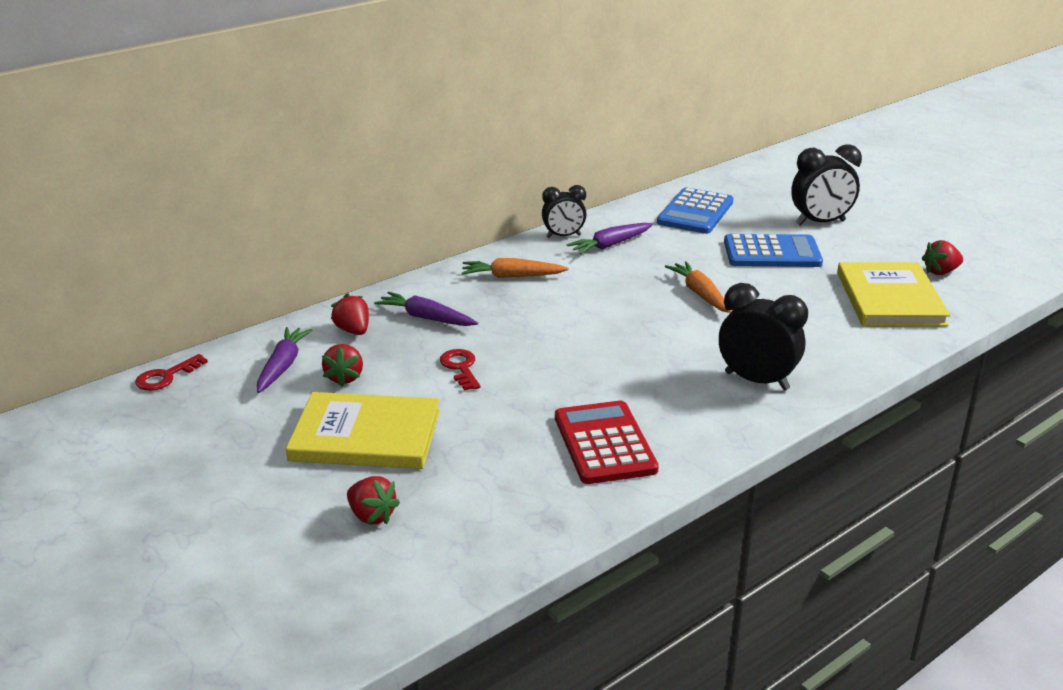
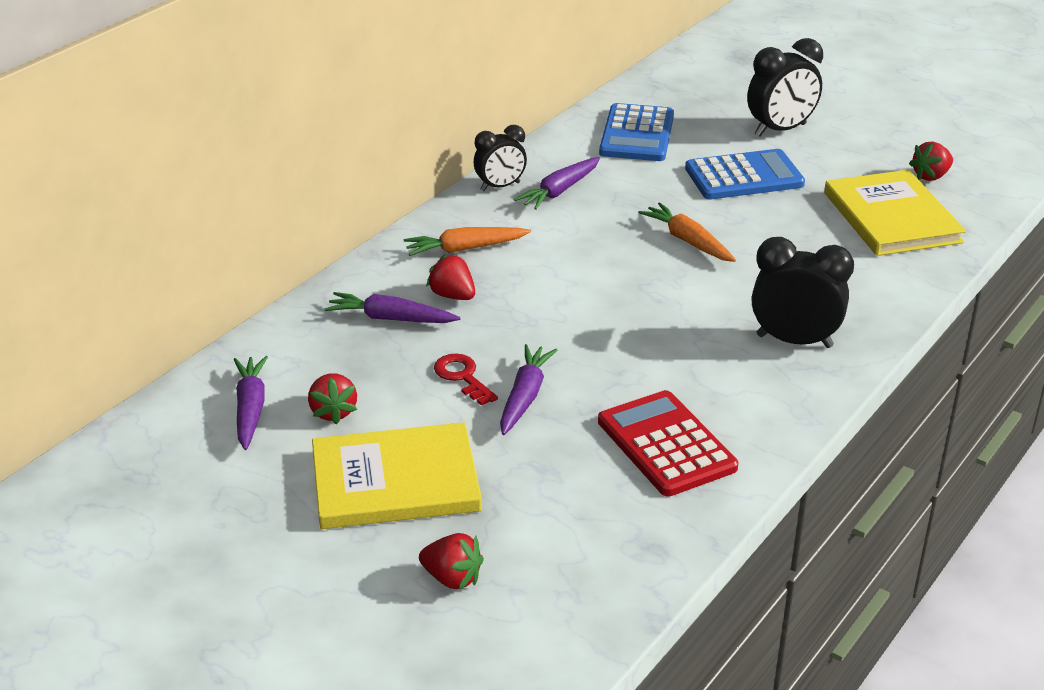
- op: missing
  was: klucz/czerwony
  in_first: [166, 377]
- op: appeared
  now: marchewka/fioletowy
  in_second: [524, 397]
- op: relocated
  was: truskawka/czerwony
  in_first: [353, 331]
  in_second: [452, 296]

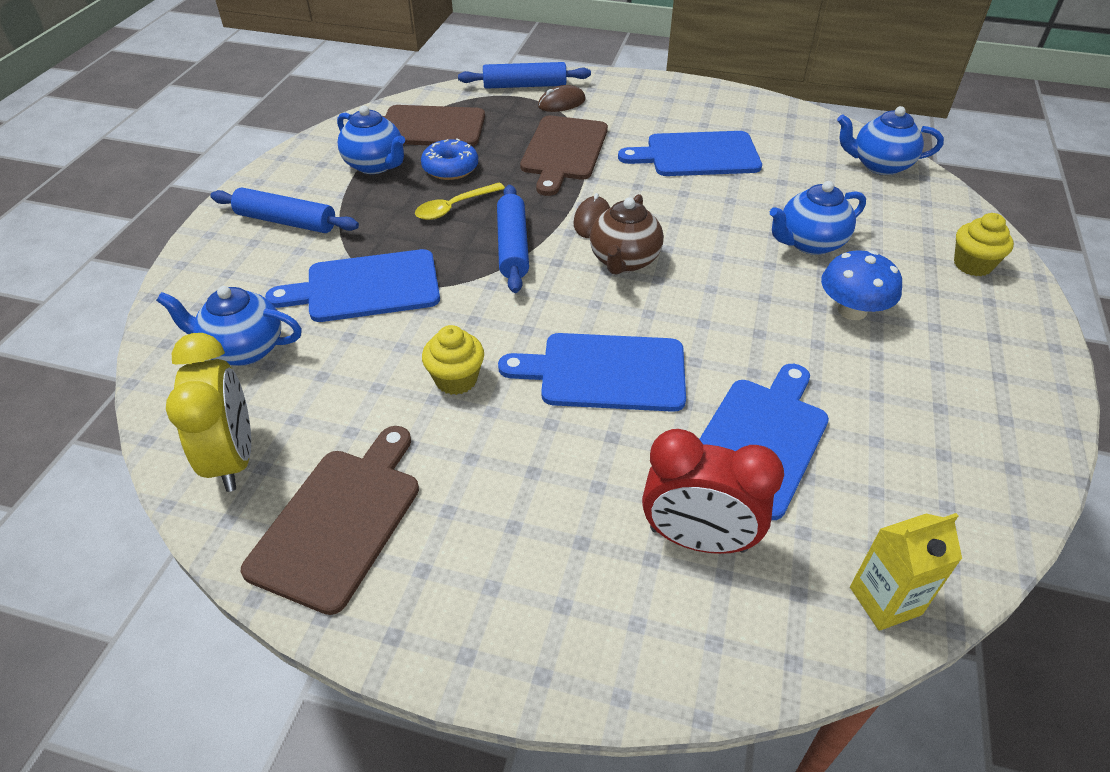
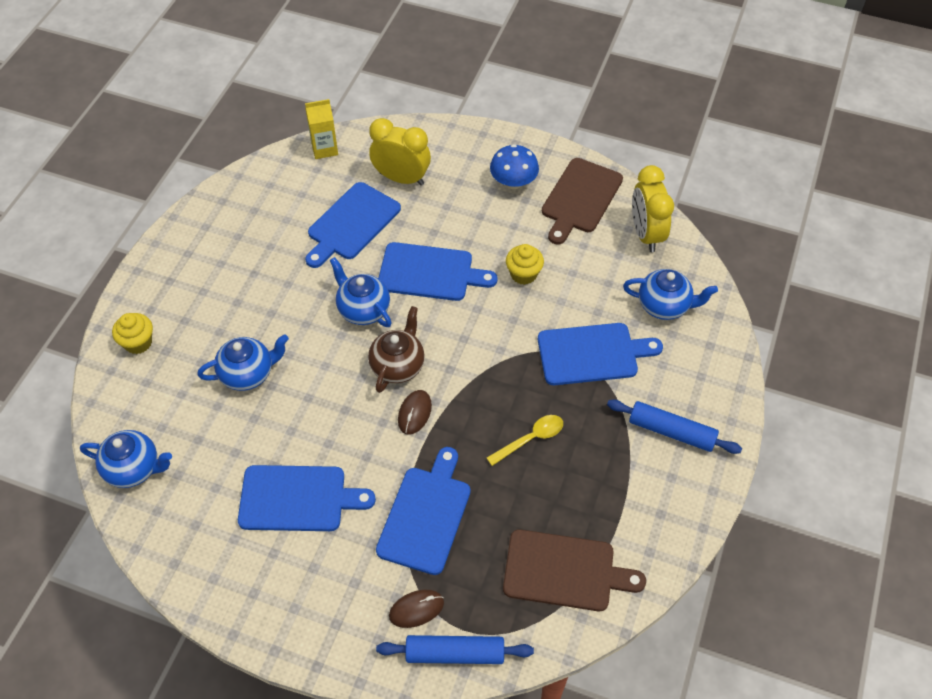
- op: missing
  was: donut/niebieski
  in_first: [450, 168]
- op: missing
  was: wałek do ciasta/niebieski
  in_first: [513, 246]
- op: relocated
  was: imbryk/niebieski
  in_first: [375, 165]
  in_second: [363, 310]
- op: relocated
  was: grzyb/niebieski
  in_first: [852, 310]
  in_second: [513, 182]
- op: colour
  was: deska do krojenia/brązowy
  now: deska do krojenia/niebieski
  in_first: [564, 151]
  in_second: [425, 515]
- op: colour
  was: budzik/czerwony
  now: budzik/żółty
  in_first: [698, 539]
  in_second: [401, 178]

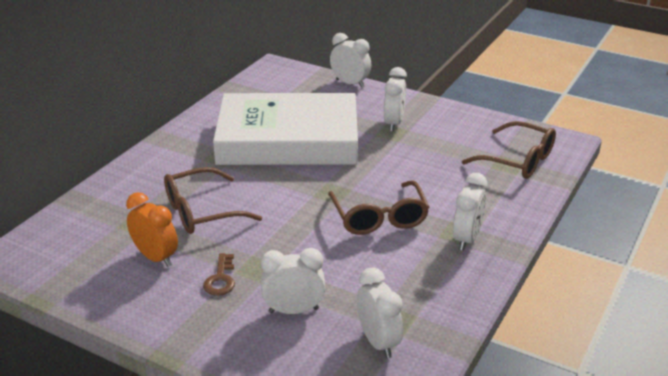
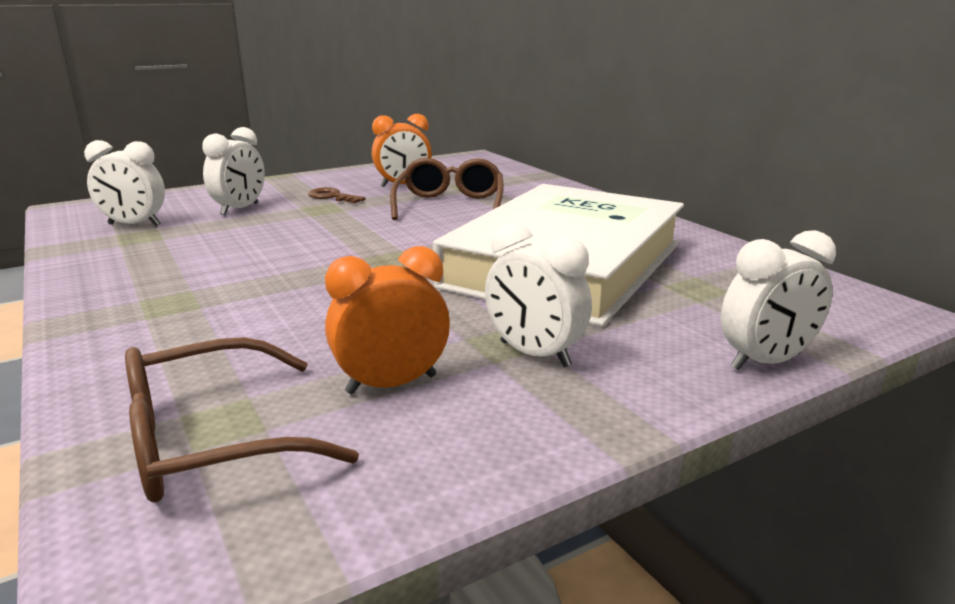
- op: missing
  was: okulary/brązowy
  in_first: [379, 218]
- op: missing
  was: budzik/biały
  in_first: [466, 239]
- op: appeared
  now: budzik/pomarańczowy
  in_second: [391, 384]

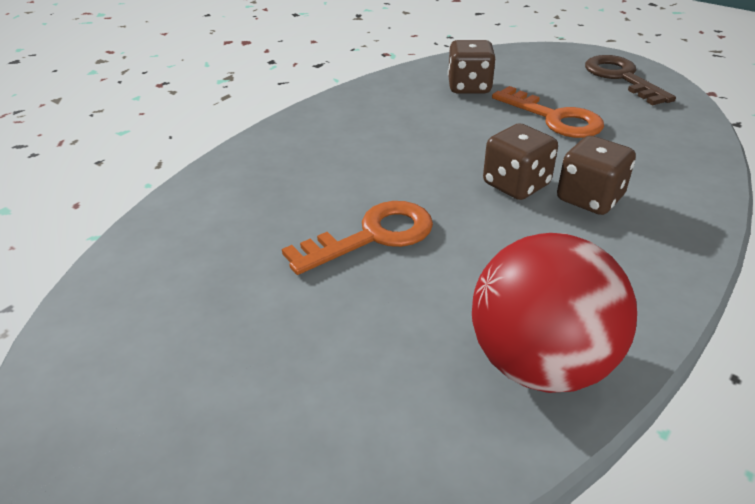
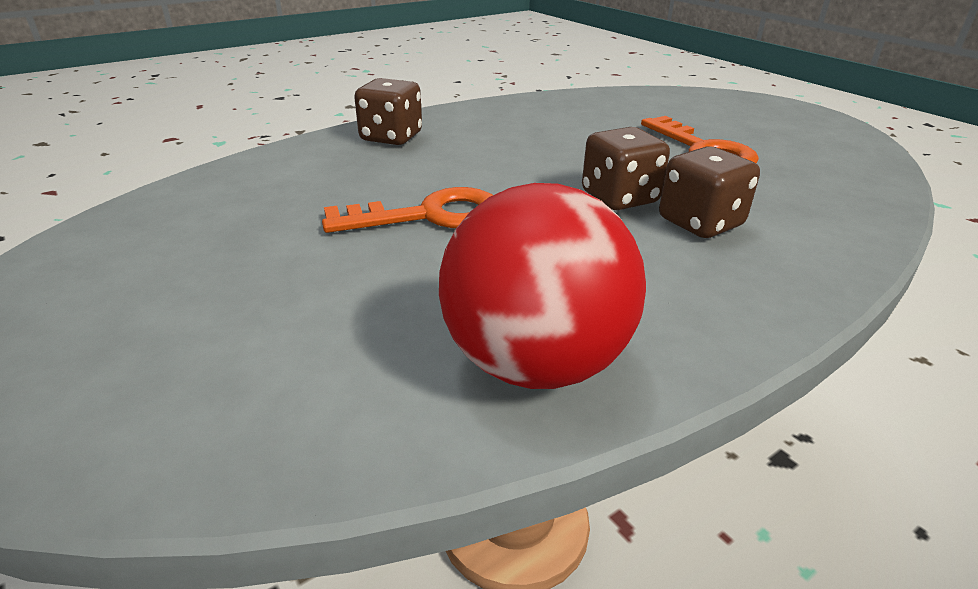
- op: missing
  was: klucz/brązowy
  in_first: [621, 78]
- op: relocated
  was: kostka do gry/brązowy
  in_first: [469, 87]
  in_second: [391, 137]

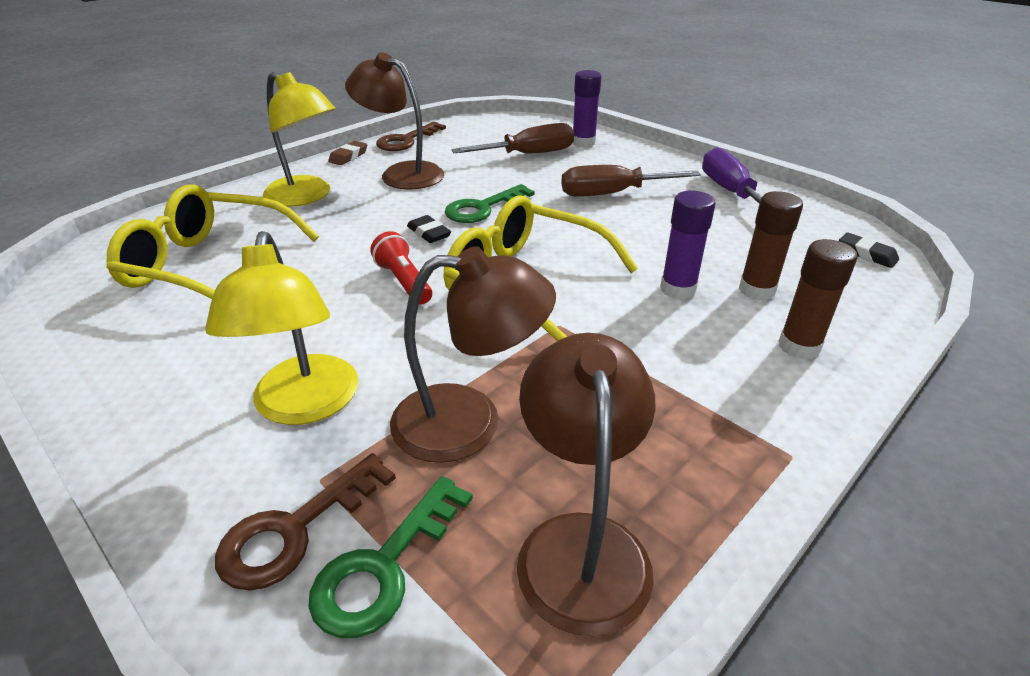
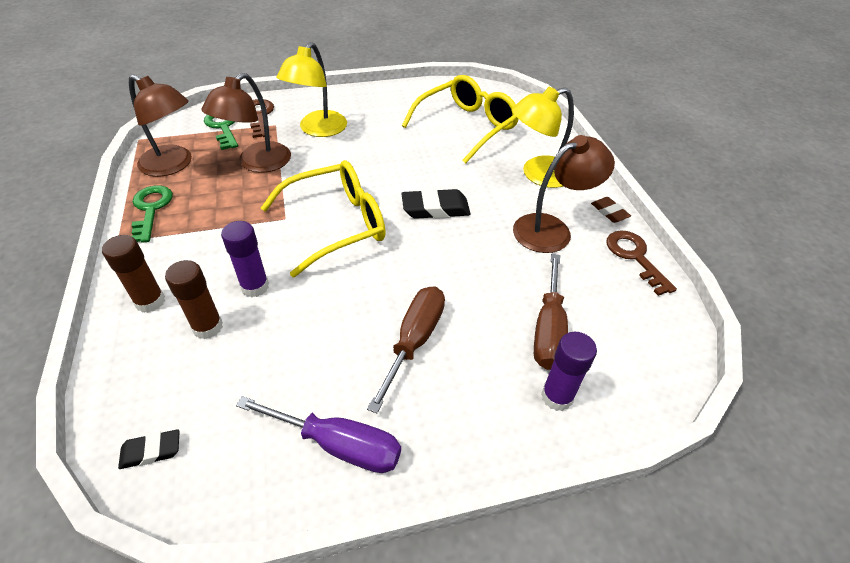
- op: missing
  was: latarka/czerwony
  in_first: [404, 281]
- op: relocated
  was: klucz/zielony
  in_first: [482, 208]
  in_second: [151, 209]
- op: spun
  was: lampka/żółty
  in_first: [304, 406]
  in_second: [318, 130]
  clockwise: -90
- op: size
  was: gumka do mazania/czarny
  in_first: [429, 233]
  in_second: [435, 209]
  ratio: 1.69

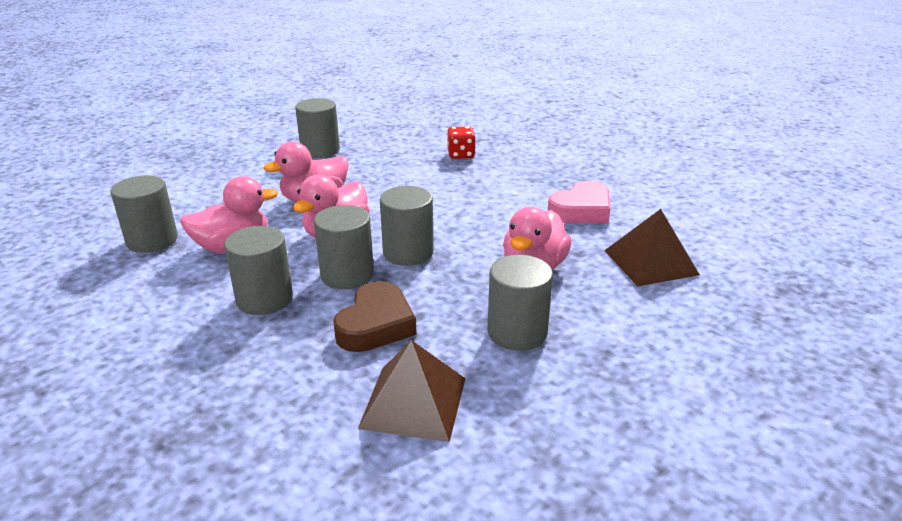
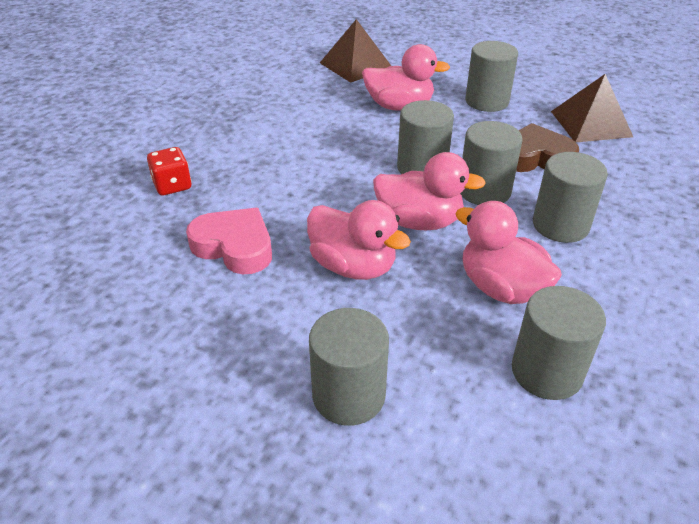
- op: relocated
  was: walec/szary
  in_first: [320, 150]
  in_second: [348, 395]
- op: relocated
  was: serce/różowy
  in_first: [581, 210]
  in_second: [234, 246]

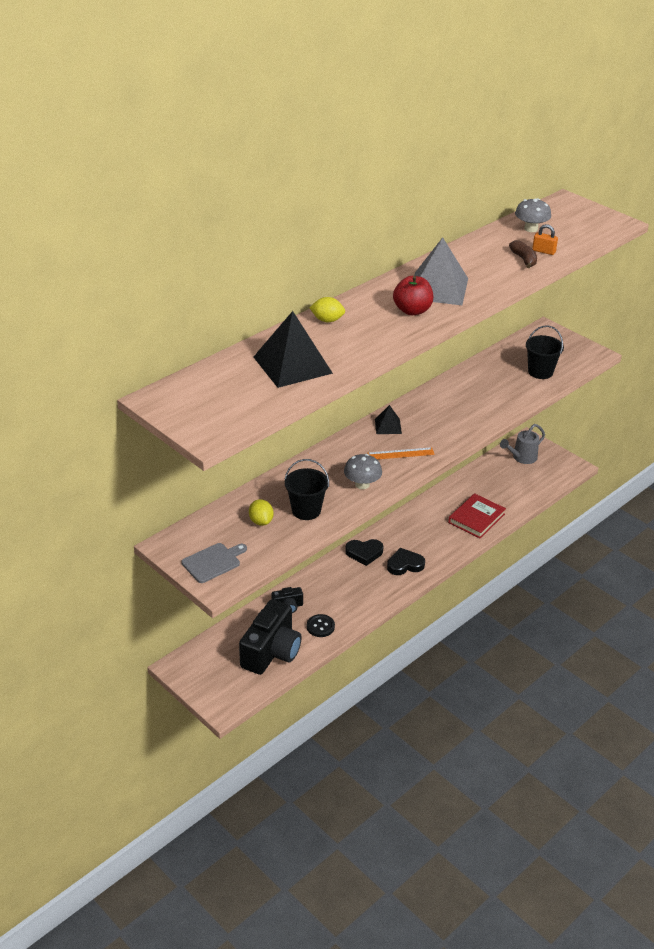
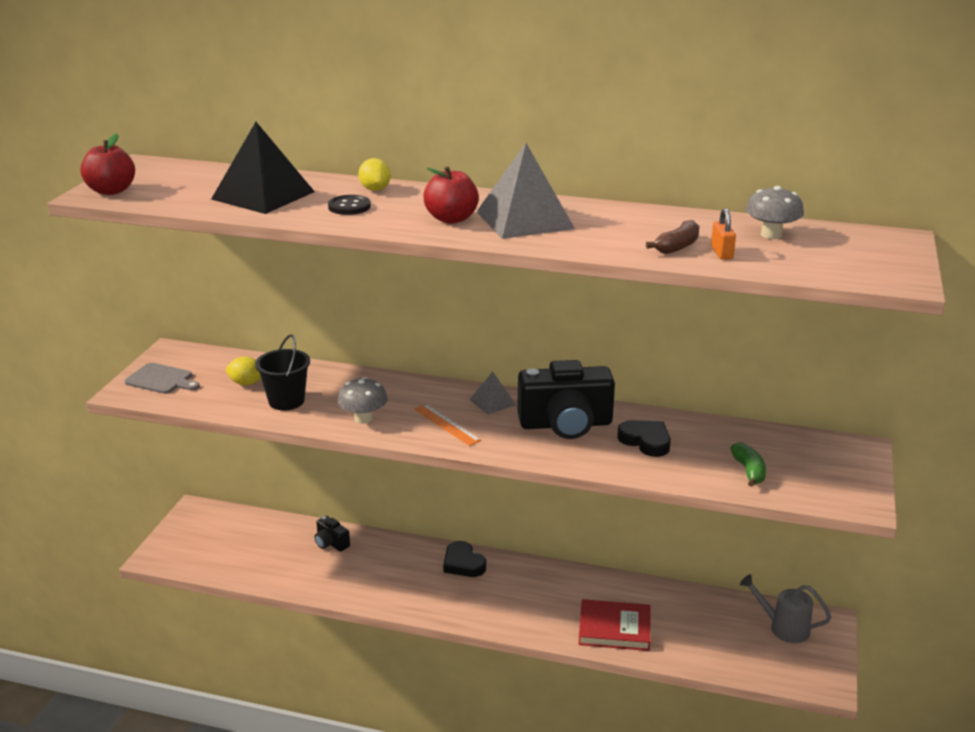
- op: appeared
  now: jabłko/czerwony
  in_second: [111, 191]
- op: relocated
  was: aparat fotograficzny/czarny
  in_first: [271, 652]
  in_second: [565, 424]
- op: relocated
  was: guzik/czarny
  in_first: [320, 626]
  in_second: [349, 207]
- op: relocated
  was: serce/czarny
  in_first: [405, 564]
  in_second: [646, 441]
- op: exchanged
  was: wiadro/czarny
  now: banan/zielony
  in_first: [540, 372]
  in_second: [749, 471]
- op: colour
  was: piramida/czarny
  now: piramida/szary
  in_first: [388, 426]
  in_second: [492, 402]
- op: spun
  was: cytryna/żółty
  in_first: [261, 521]
  in_second: [246, 383]
  clockwise: 60

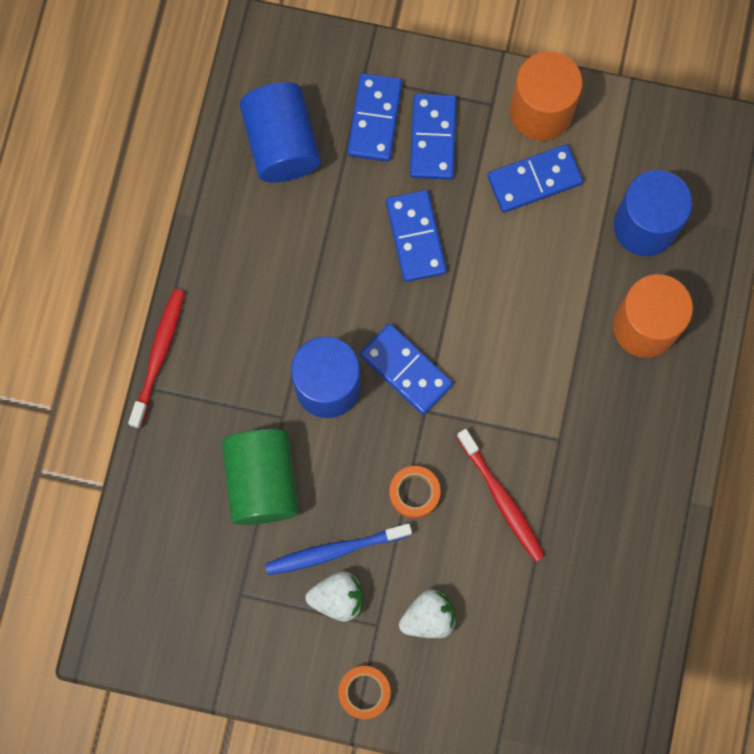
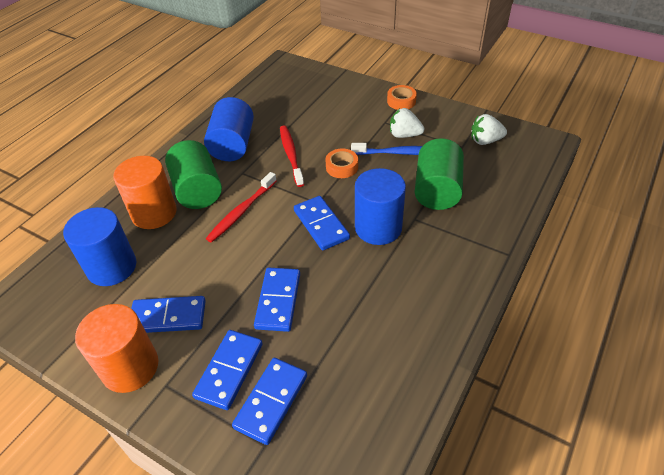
- op: appeared
  now: walec/zielony
  in_second: [197, 190]
- op: relocated
  was: szczoteczka do zębów/czerwony
  in_first: [159, 355]
  in_second: [241, 211]
- op: relocated
  was: walec/niebieski
  in_first: [282, 143]
  in_second: [232, 145]
- op: relocated
  was: truskawka/biały
  in_first: [428, 617]
  in_second: [485, 141]

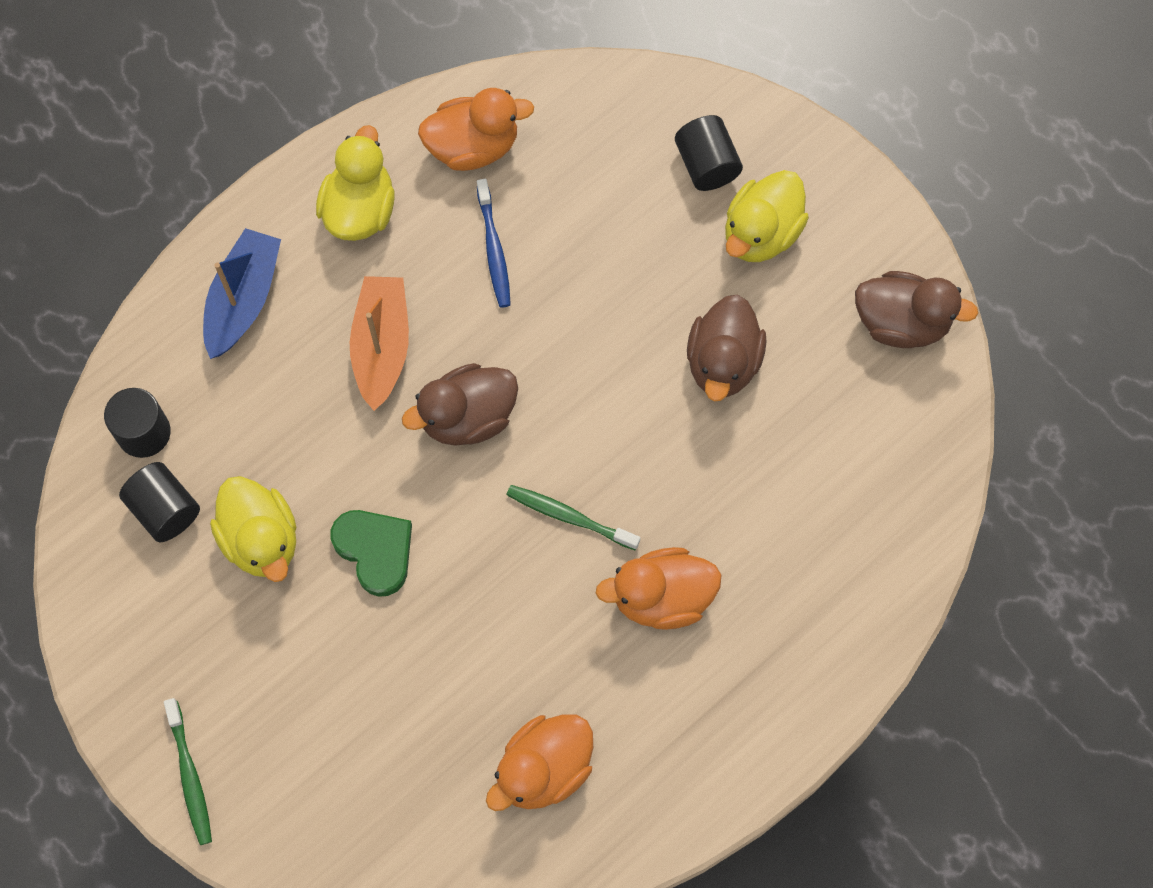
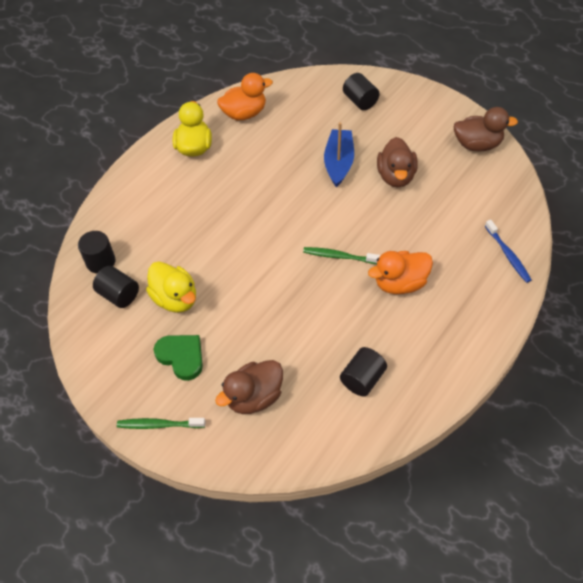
- op: missing
  was: łódka/pomarańczowy
  in_first: [381, 346]
- op: missing
  was: kaczka/żółty
  in_first: [761, 233]
- op: relocated
  was: łódka/niebieski
  in_first: [243, 300]
  in_second: [338, 163]
- op: relocated
  was: serce/zielony
  in_first: [375, 551]
  in_second: [181, 357]
- op: relocated
  was: kaczka/brązowy
  in_first: [467, 417]
  in_second: [254, 397]
- op: relocated
  was: szczoteczka do zębów/niebieski
  in_first: [494, 249]
  in_second: [508, 255]
- op: exchanged
  was: kaczka/pomarańczowy
  now: walec/czarny
  in_first: [543, 769]
  in_second: [362, 379]
- op: spun
  was: szczoteczka do zębów/zielony
  in_first: [190, 776]
  in_second: [159, 425]
  clockwise: 120

